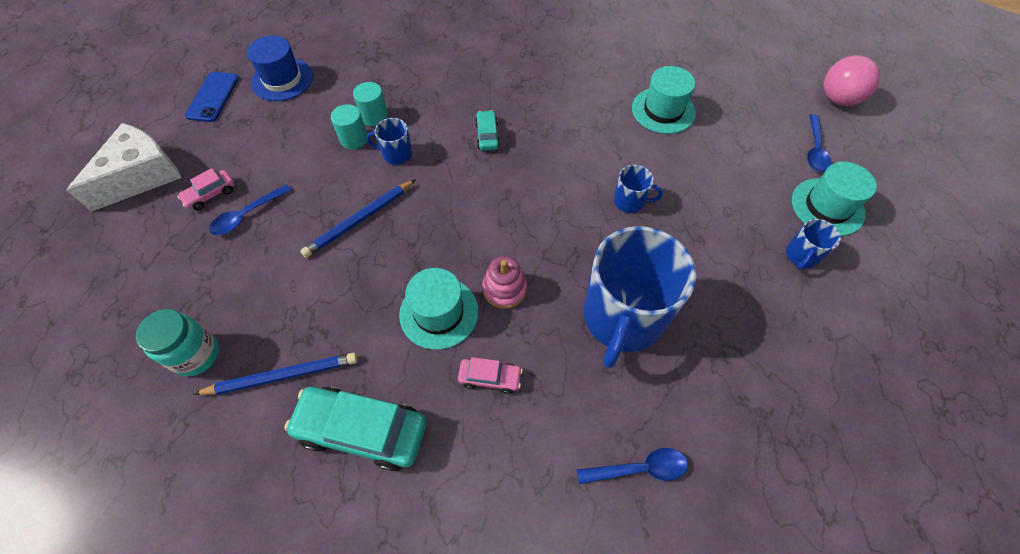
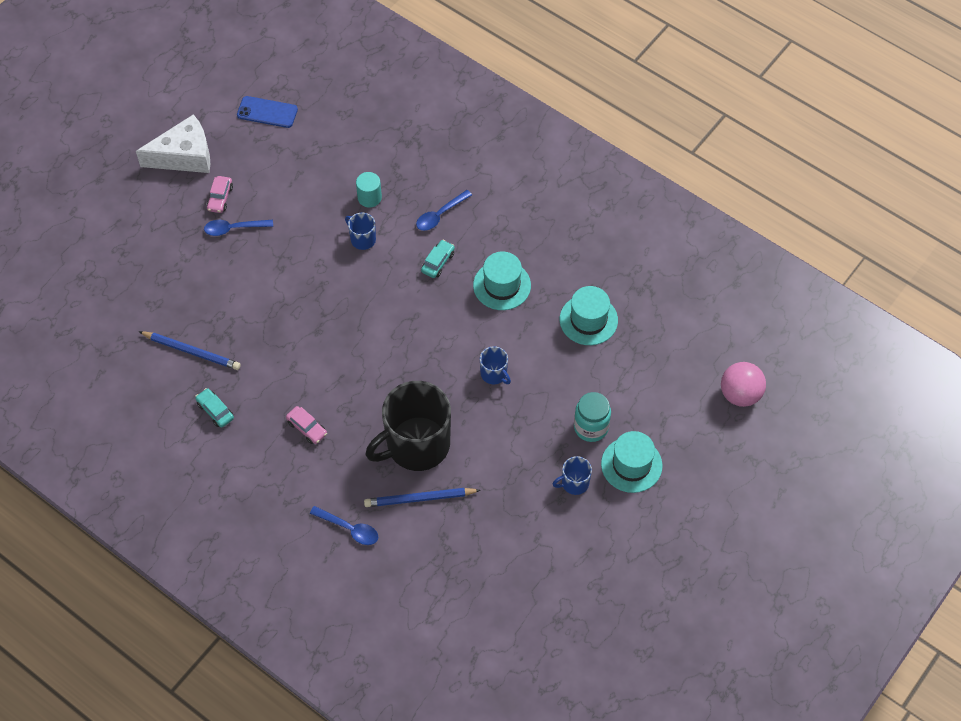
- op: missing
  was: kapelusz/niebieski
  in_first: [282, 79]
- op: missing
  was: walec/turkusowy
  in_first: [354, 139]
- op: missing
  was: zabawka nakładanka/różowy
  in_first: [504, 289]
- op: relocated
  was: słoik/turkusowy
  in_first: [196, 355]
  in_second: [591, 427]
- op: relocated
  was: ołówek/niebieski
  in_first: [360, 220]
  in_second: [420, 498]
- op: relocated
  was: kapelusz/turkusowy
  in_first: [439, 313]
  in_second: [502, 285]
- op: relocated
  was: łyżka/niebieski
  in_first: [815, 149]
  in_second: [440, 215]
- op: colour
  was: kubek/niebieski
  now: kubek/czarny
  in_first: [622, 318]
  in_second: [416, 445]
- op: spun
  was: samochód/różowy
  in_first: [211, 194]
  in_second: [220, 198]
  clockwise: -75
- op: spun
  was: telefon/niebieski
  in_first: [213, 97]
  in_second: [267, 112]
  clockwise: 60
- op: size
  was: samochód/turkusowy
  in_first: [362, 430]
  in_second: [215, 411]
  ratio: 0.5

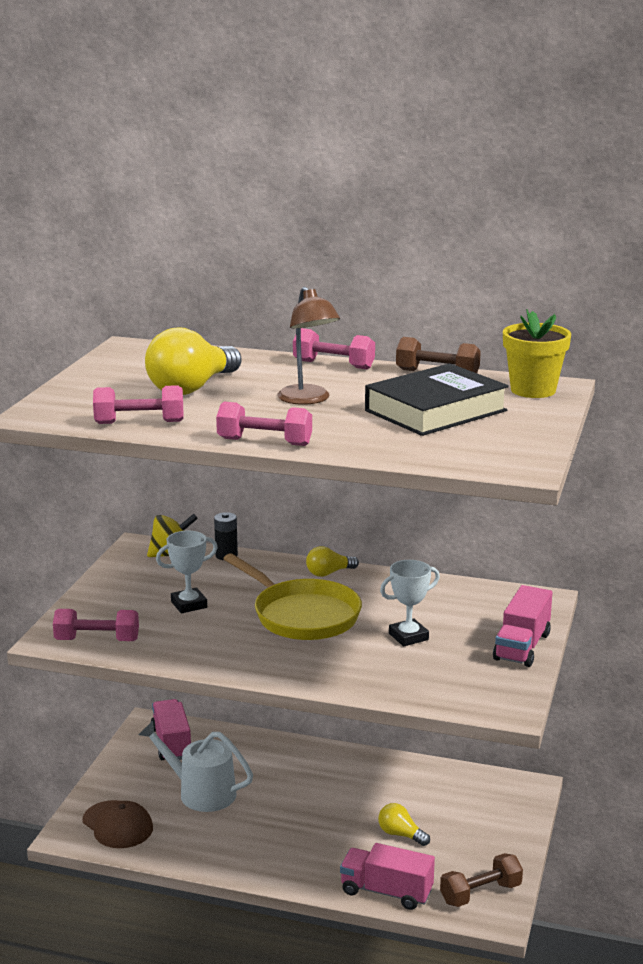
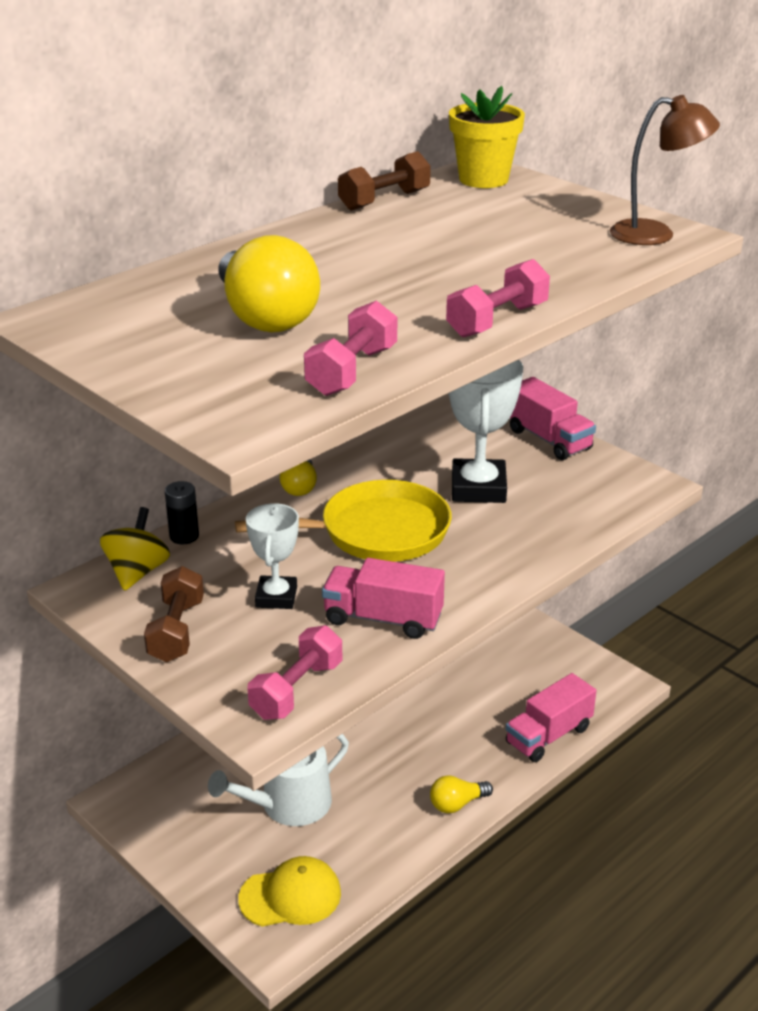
- op: missing
  was: hantel/różowy
  in_first: [333, 365]
- op: missing
  was: książka/czarny
  in_first: [436, 411]
- op: relocated
  was: ciężarówka/różowy
  in_first: [172, 743]
  in_second: [383, 618]
- op: relocated
  was: lampka/brązowy
  in_first: [308, 400]
  in_second: [656, 234]
- op: relocated
  was: żarówka/żółty
  in_first: [400, 834]
  in_second: [457, 804]
- op: relocated
  was: hantel/brązowy
  in_first: [480, 893]
  in_second: [176, 631]
- op: colour
  was: czapka/brązowy
  now: czapka/żółty
  in_first: [117, 825]
  in_second: [290, 896]
- op: size
  was: puchar/biały
  in_first: [408, 636]
  in_second: [478, 488]
  ratio: 1.61

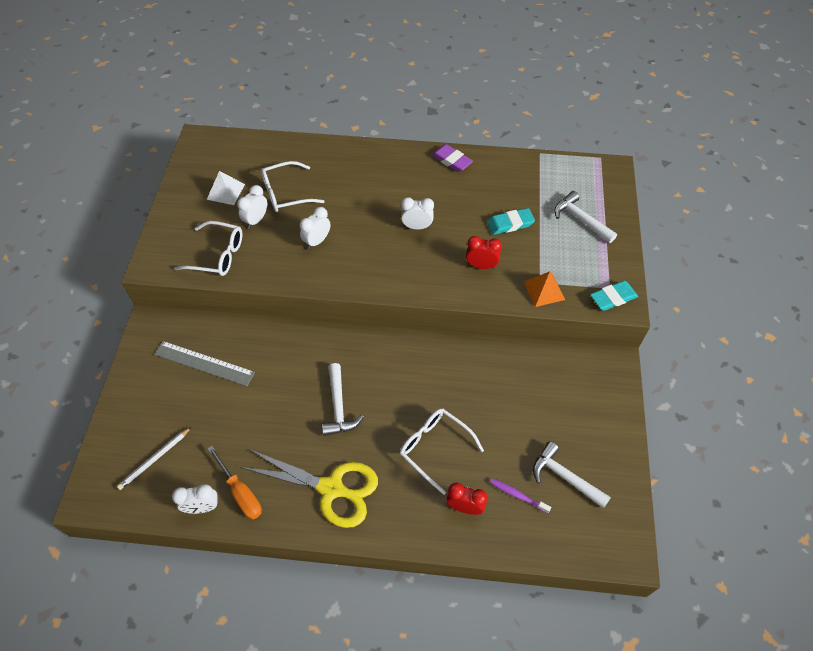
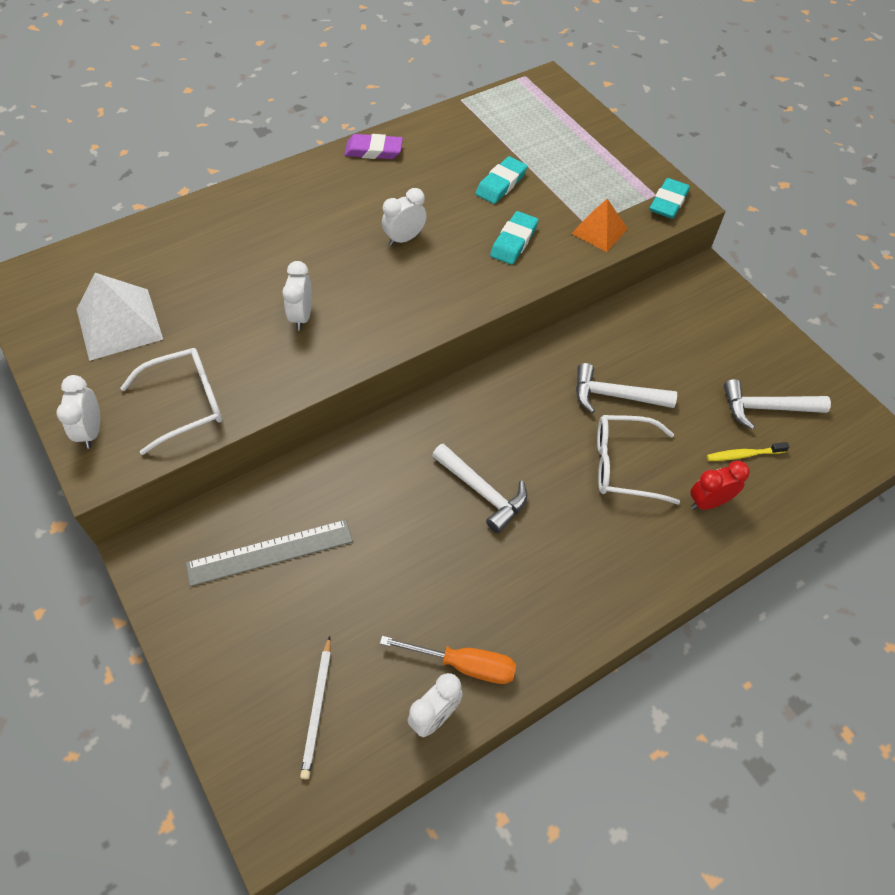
- op: missing
  was: nożyczki/żółty
  in_first: [331, 488]
- op: missing
  was: okulary/biały
  in_first: [285, 194]
- op: relocated
  was: budzik/biały
  in_first: [256, 220]
  in_second: [91, 431]
- op: relocated
  was: młotek/biały
  in_first: [580, 219]
  in_second: [614, 396]
- op: exchanged
  was: budzik/czerwony
  now: gumka do mazania/turkusowy
  in_first: [481, 266]
  in_second: [513, 241]
- op: colour
  was: szczoteczka do zębów/fioletowy
  now: szczoteczka do zębów/żółty
  in_first: [517, 495]
  in_second: [743, 455]
- op: size
  was: piramida/biały
  in_first: [226, 191]
  in_second: [119, 324]
  ratio: 1.57

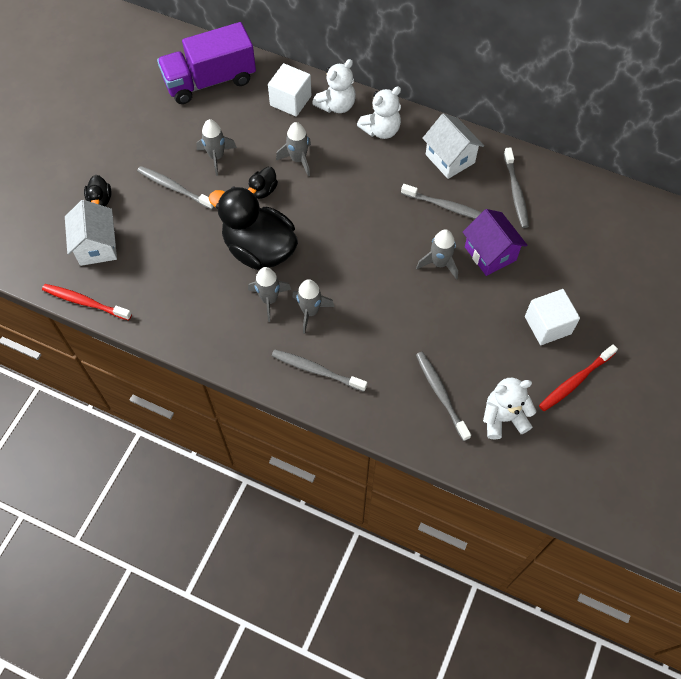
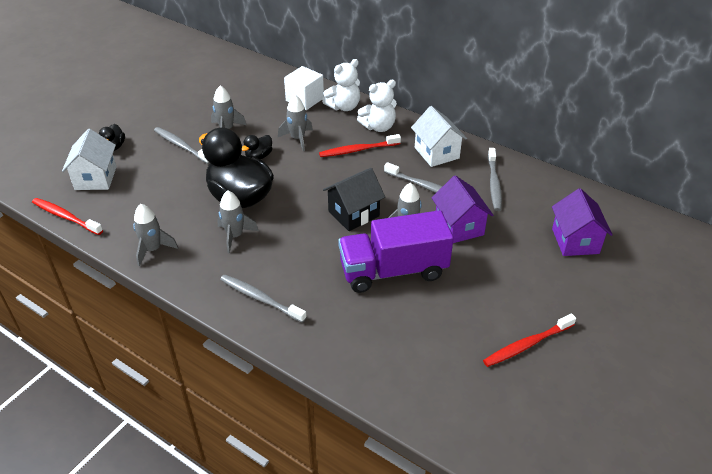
- op: missing
  was: szczoteczka do zębów/szary
  in_first: [441, 394]
- op: missing
  was: miś/biały
  in_first: [503, 418]
- op: missing
  was: sześcian/biały
  in_first: [547, 325]
- op: appeared
  now: szczoteczka do zębów/czerwony
  in_second: [358, 150]
- op: appeared
  now: domek/czarny
  in_second: [353, 214]
- op: appeared
  now: domek/fioletowy
  in_second: [575, 241]
- op: relocated
  was: ciężarówka/fioletowy
  in_first: [210, 81]
  in_second: [393, 270]
- op: relocated
  was: rakieta/szary
  in_first: [310, 311]
  in_second: [153, 249]

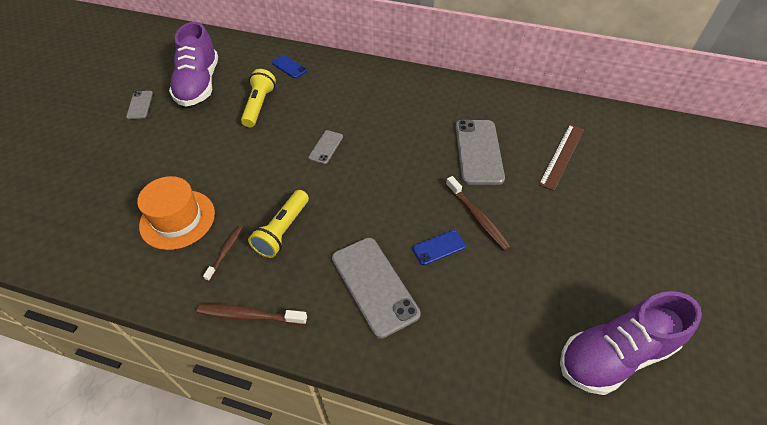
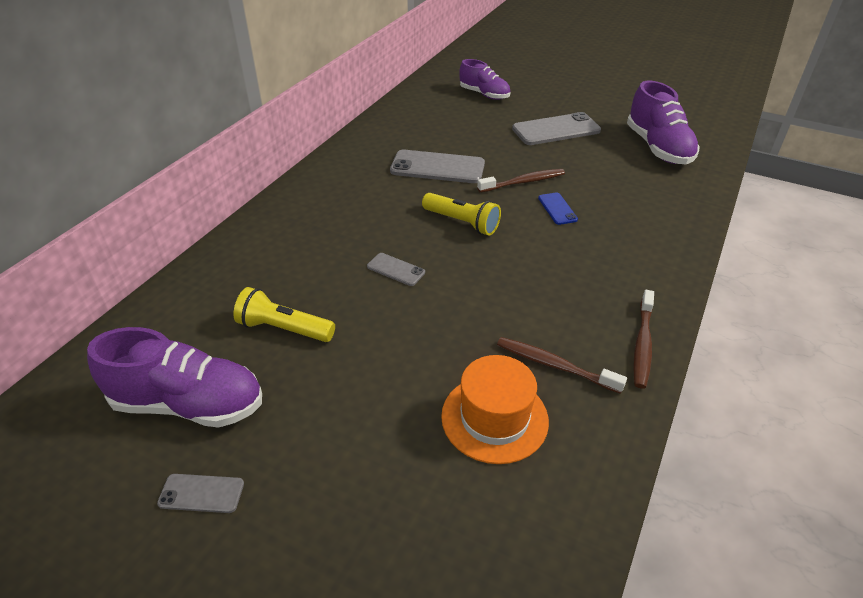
- op: missing
  was: telefon/niebieski
  in_first: [289, 67]
- op: missing
  was: linijka/brązowy
  in_first: [562, 156]
- op: appeared
  now: but/fioletowy
  in_second: [484, 94]
- op: relocated
  was: latarka/żółty
  in_first: [282, 230]
  in_second: [462, 223]
- op: relocated
  was: telefon/szary
  in_first: [374, 285]
  in_second: [556, 130]
- op: size
  was: szczoteczka do zębów/brązowy
  in_first: [225, 252]
  in_second: [555, 365]
  ratio: 1.54

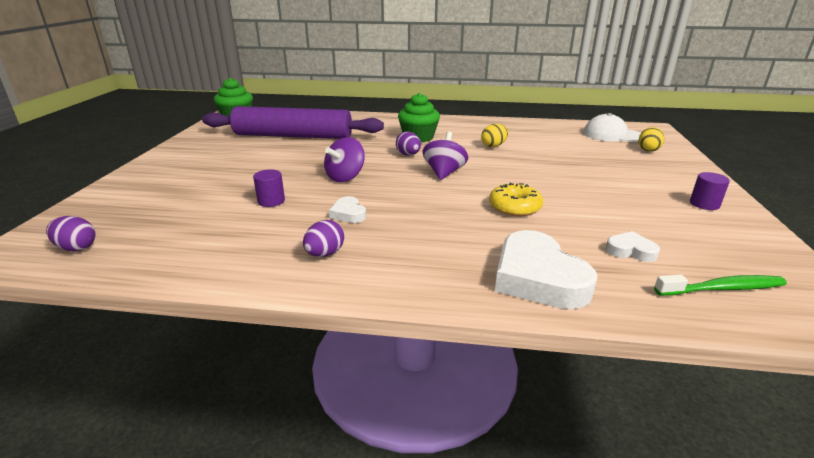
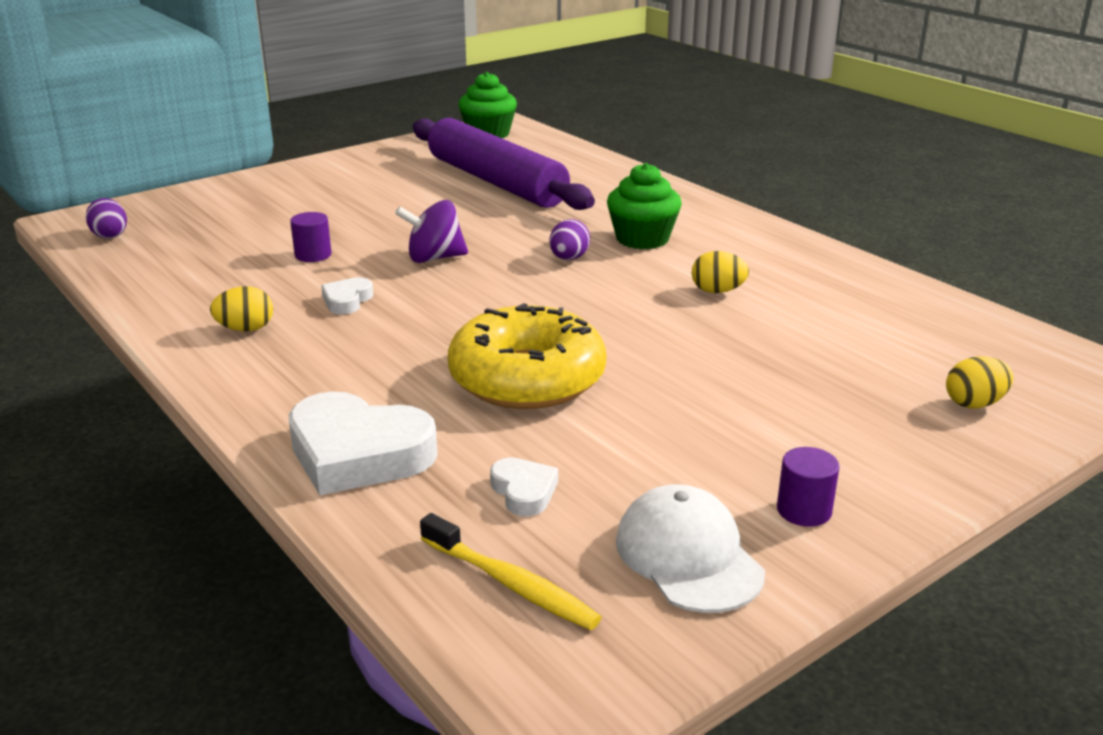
- op: missing
  was: bączek/fioletowy
  in_first: [444, 173]
- op: relocated
  was: czapka/biały
  in_first: [612, 135]
  in_second: [688, 556]
- op: colour
  was: jajko/fioletowy
  now: jajko/żółty
  in_first: [325, 254]
  in_second: [245, 329]
- op: colour
  was: szczoteczka do zębów/zielony
  now: szczoteczka do zębów/żółty
  in_first: [722, 289]
  in_second: [511, 584]
- op: spun
  was: serce/biały
  in_first: [538, 278]
  in_second: [358, 454]
  clockwise: -90
- op: size
  was: donut/żółty
  in_first: [514, 207]
  in_second: [527, 378]
  ratio: 1.82

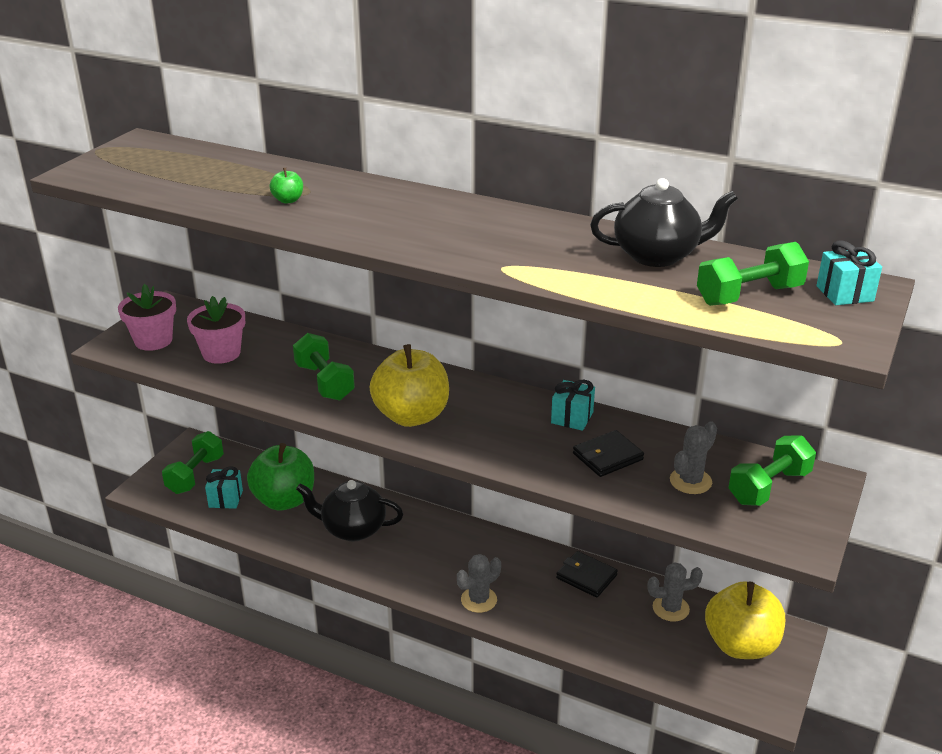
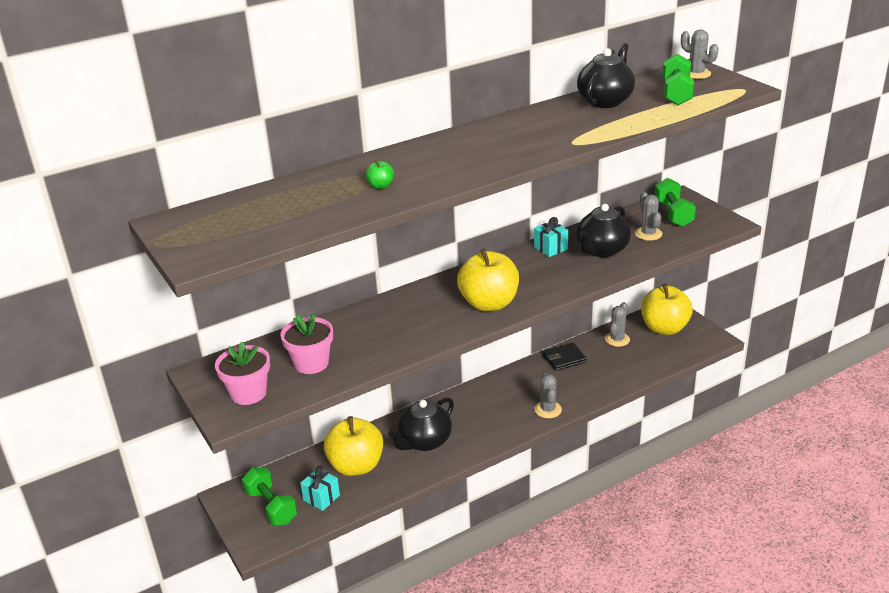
- op: missing
  was: hantel/zielony
  in_first: [324, 382]
- op: exchanged
  was: portfel/czarny
  now: imbryk/czarny
  in_first: [607, 457]
  in_second: [601, 250]
- op: exchanged
  was: prezent/turkusowy
  now: kaktus/szary
  in_first: [845, 293]
  in_second: [696, 74]
- op: colour
  was: jabłko/zielony
  now: jabłko/żółty
  in_first: [284, 500]
  in_second: [356, 466]

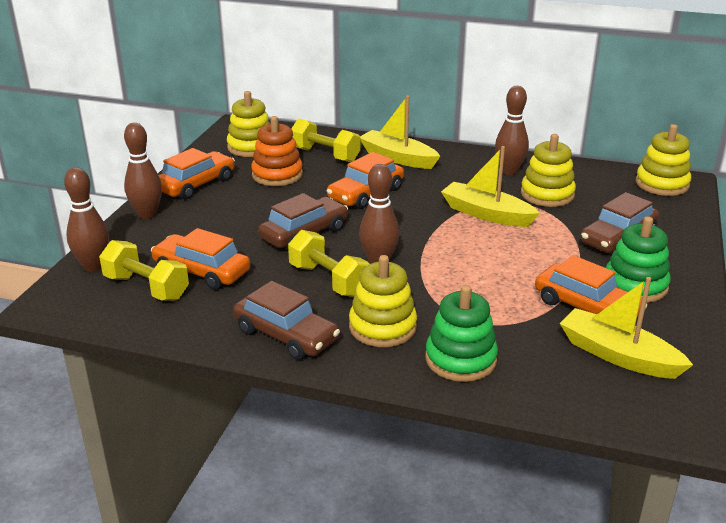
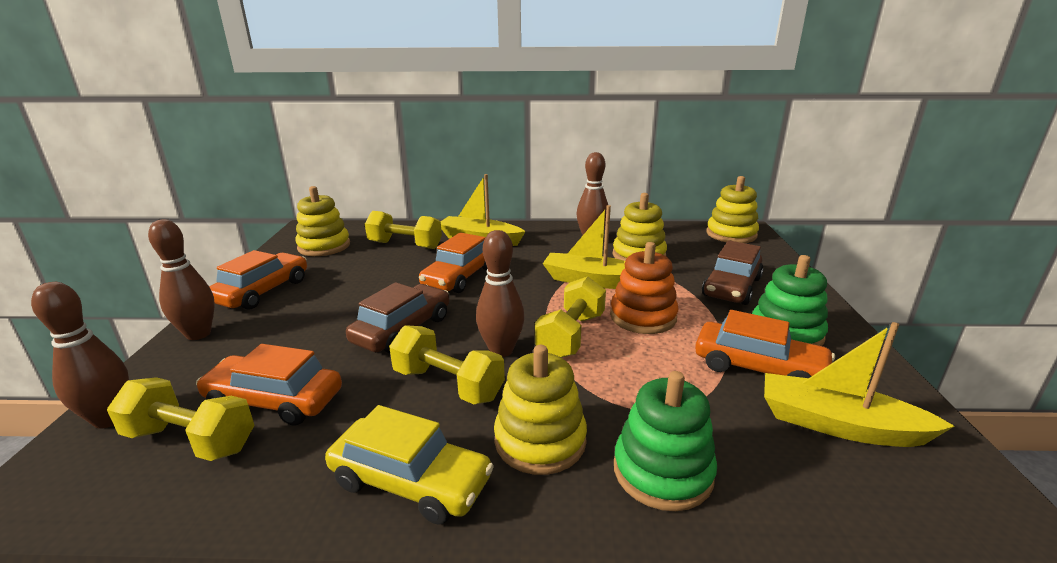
- op: appeared
  now: hantel/żółty
  in_second: [571, 336]
- op: relocated
  was: zabawka nakładanka/pomarańczowy
  in_first: [277, 175]
  in_second: [643, 317]
- op: colour
  was: samochód/brązowy
  now: samochód/żółty
  in_first: [286, 335]
  in_second: [410, 481]

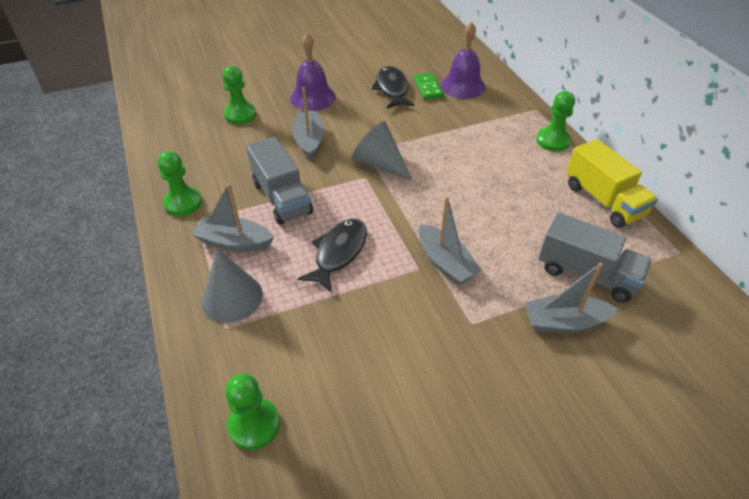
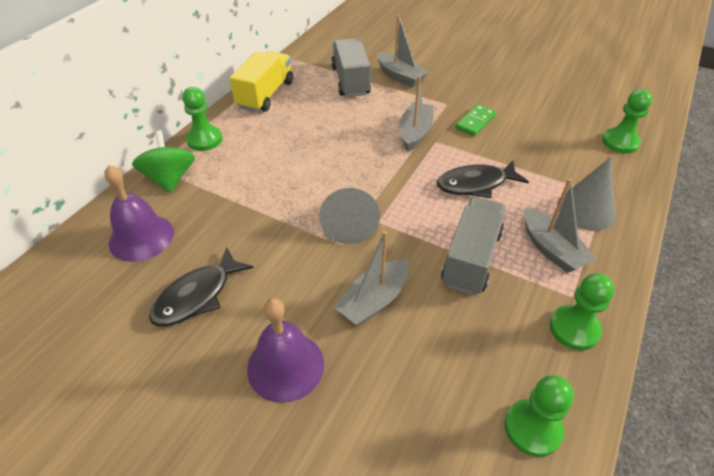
- op: appeared
  now: bączek/zielony
  in_second: [170, 179]
- op: relocated
  was: pionek/zielony
  in_first: [240, 115]
  in_second: [532, 428]
- op: relocated
  was: kostka domina/zielony
  in_first: [427, 88]
  in_second: [475, 122]

